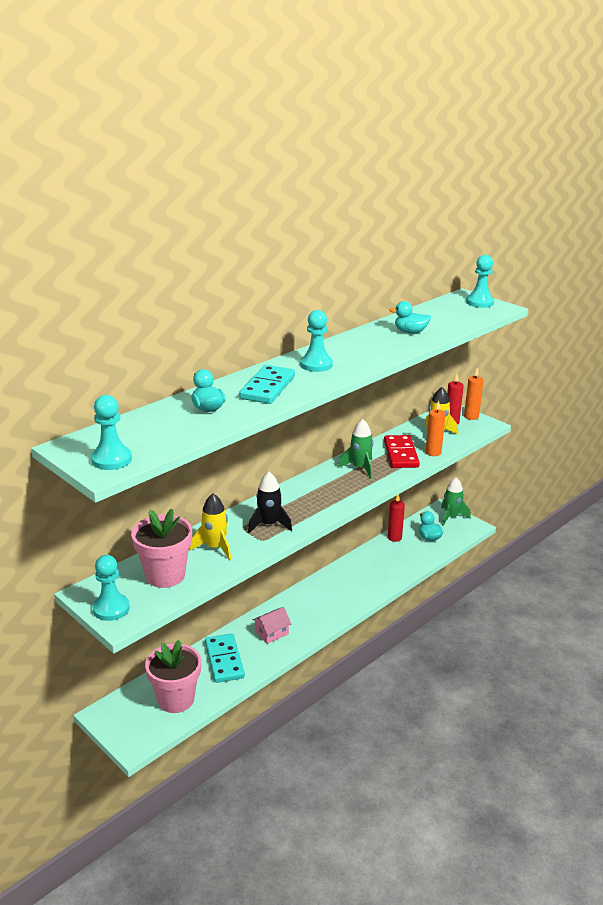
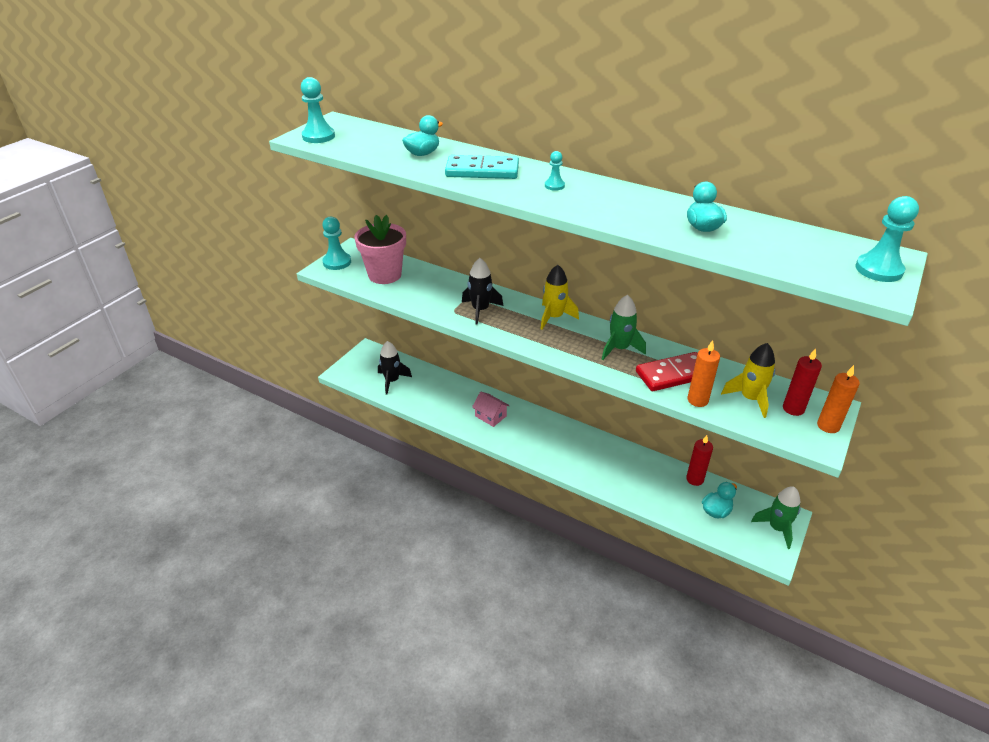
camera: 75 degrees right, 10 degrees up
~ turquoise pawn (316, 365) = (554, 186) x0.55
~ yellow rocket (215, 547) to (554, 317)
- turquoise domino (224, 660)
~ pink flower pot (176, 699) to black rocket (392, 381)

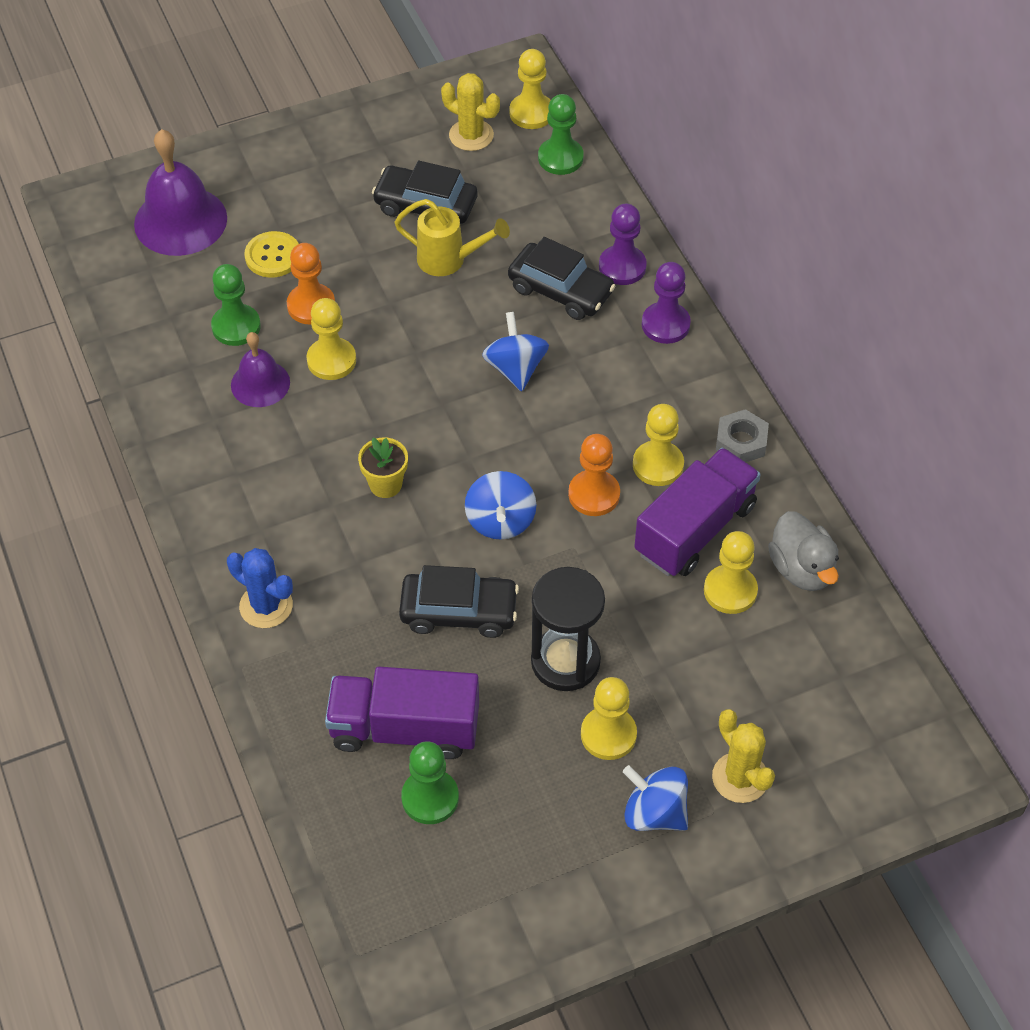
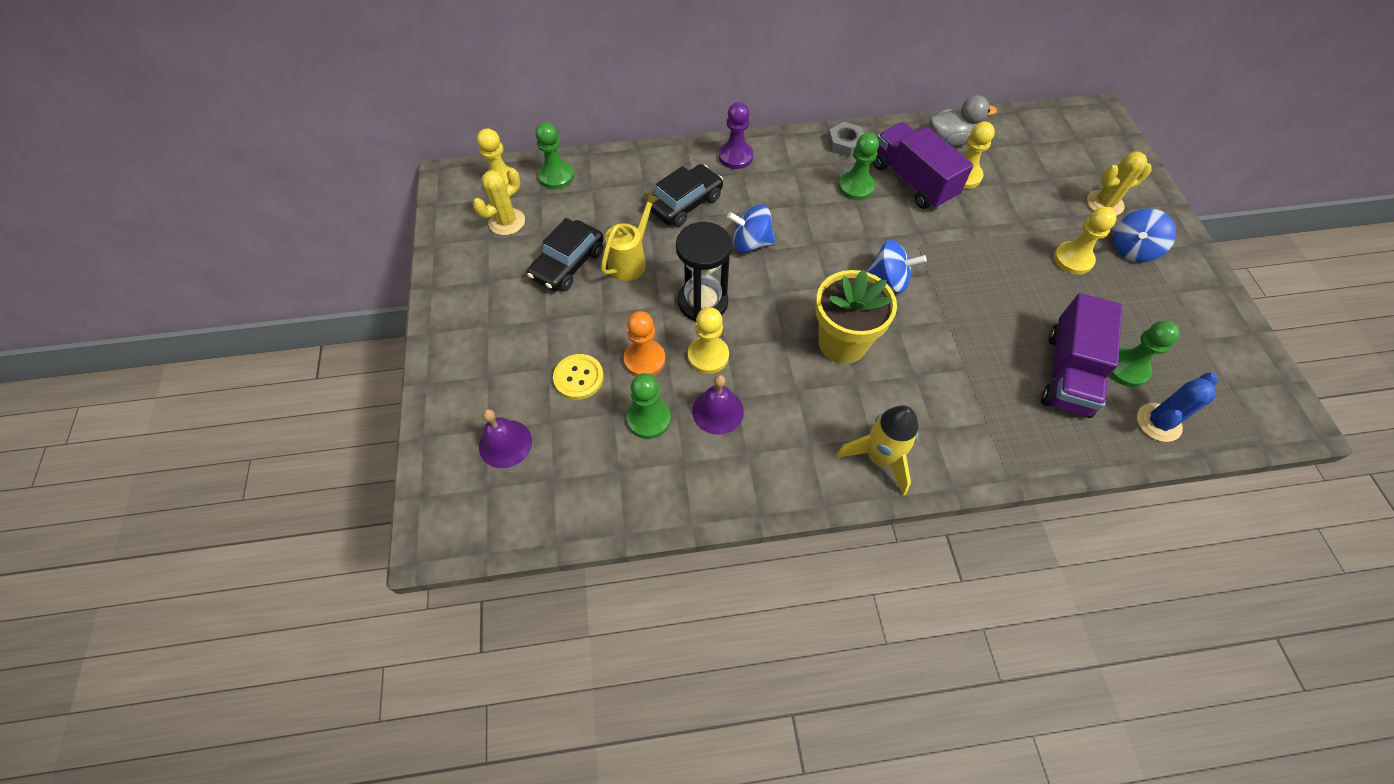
camera: 75 degrees left, 5 degrees up
~ purple bell (180, 221) = (505, 443) x0.60
- purple pawn (622, 267)
~ yellow pawn (658, 465) to green pawn (856, 187)
- orange pawn (594, 494)
~ yellow flower pot (385, 484) = (842, 343) x1.88
~ blue cactus (266, 606) to (1158, 422)
- black car (459, 612)
~ black hourglass (565, 661) to (703, 302)
+ yellow rocket (879, 458)

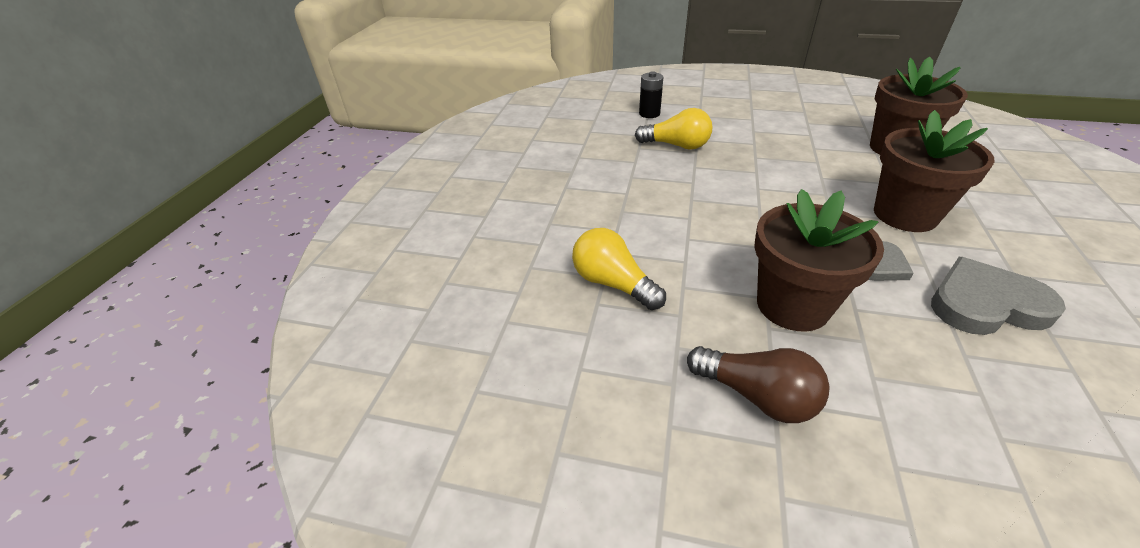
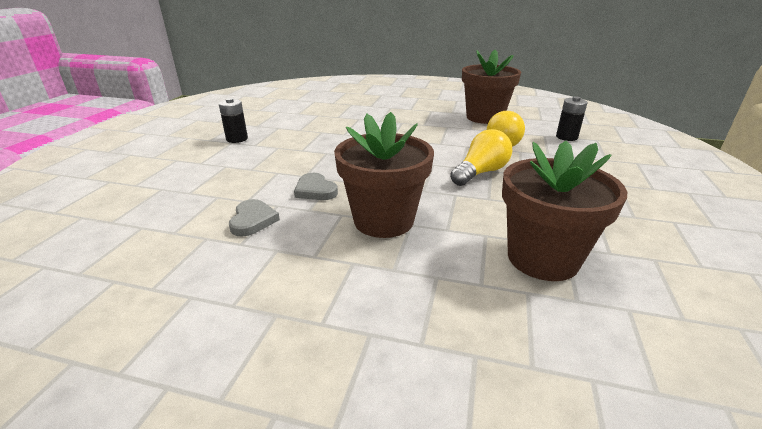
camera: 90 degrees right, 10 degrees down
~ brown flower pot (792, 305) to (484, 117)
~ yellow light bulb (613, 283) to (480, 173)
~ grey heart (985, 304) = (253, 220) x0.58
~ brown light bulb (757, 396) to black battery (237, 139)

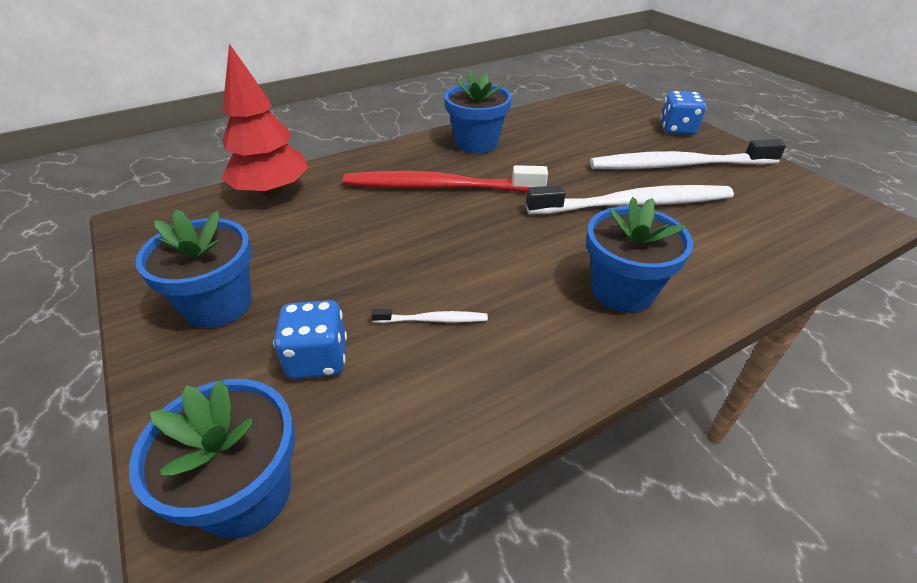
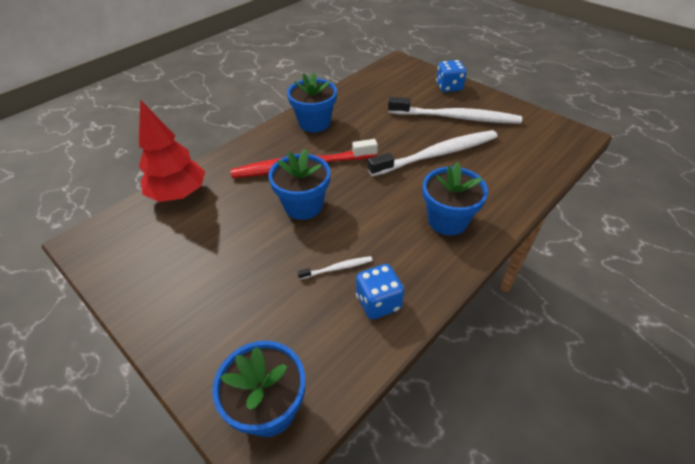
camera: 15 degrees left, 5 degrees up
~ white toothbrush (677, 165) = (456, 117) 150 degrees counterclockwise
~ blue flower pot (219, 305) to (303, 206)
~ blue dice (318, 359) to (378, 302)

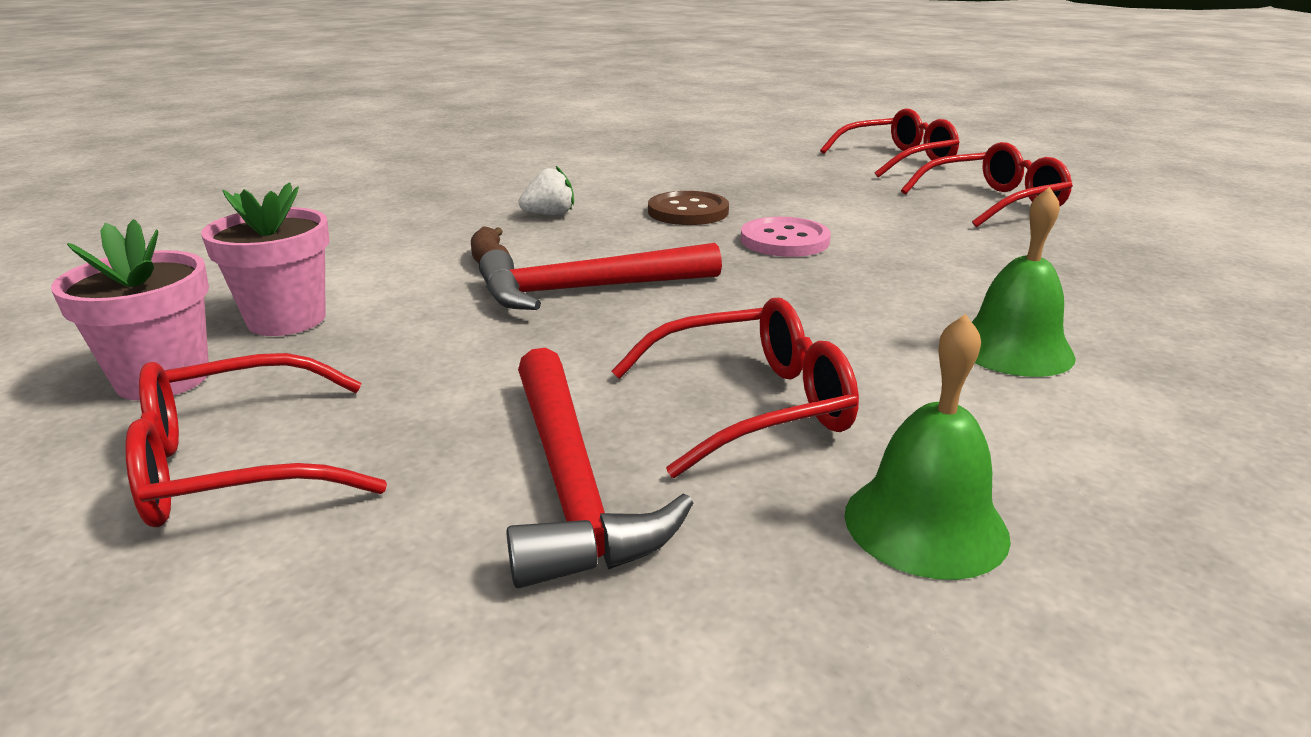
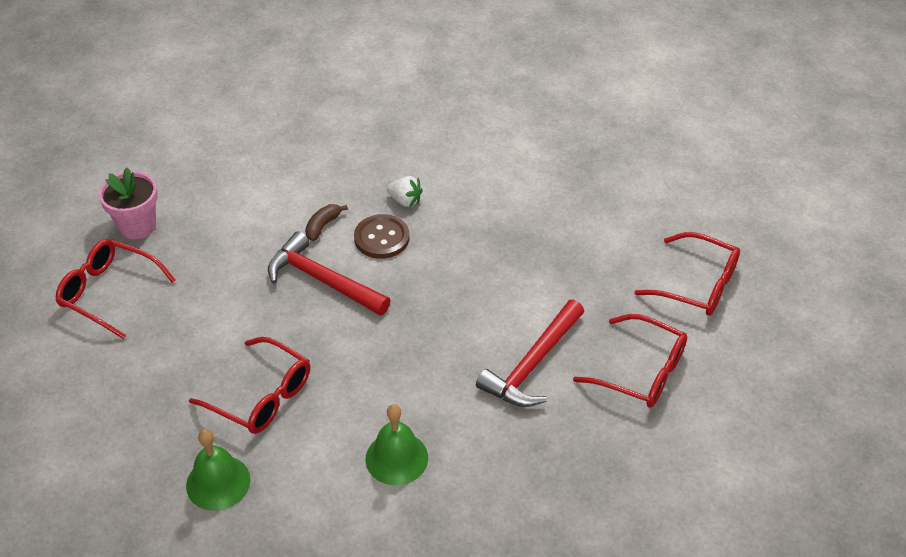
camera: 50 degrees right, 20 degrees up
- pink flower pot (286, 320)
~ brown button (688, 211) to (382, 238)
- pink button (784, 240)
~ red hammer (572, 483) to (533, 364)

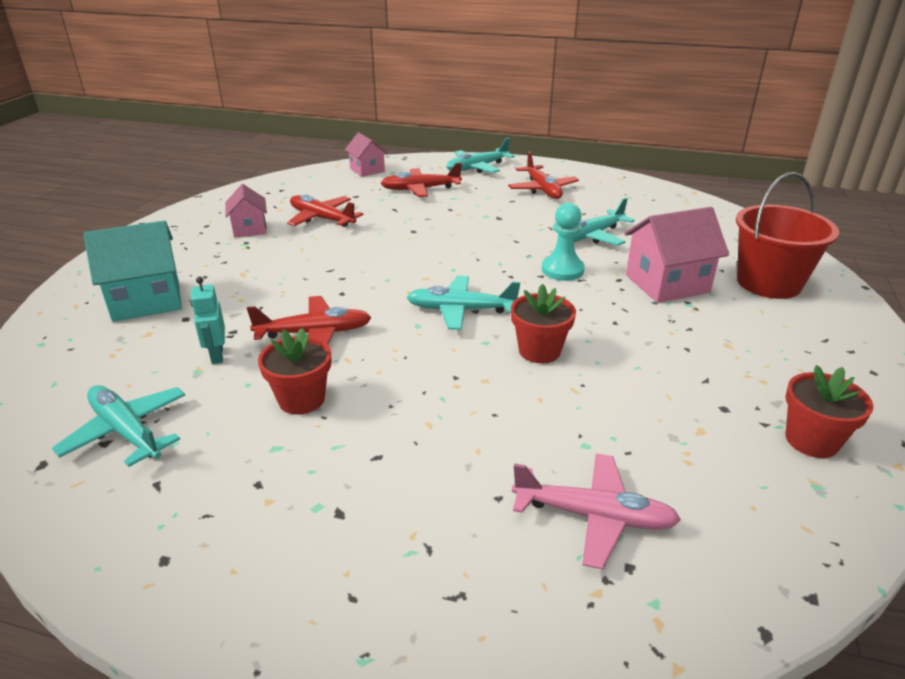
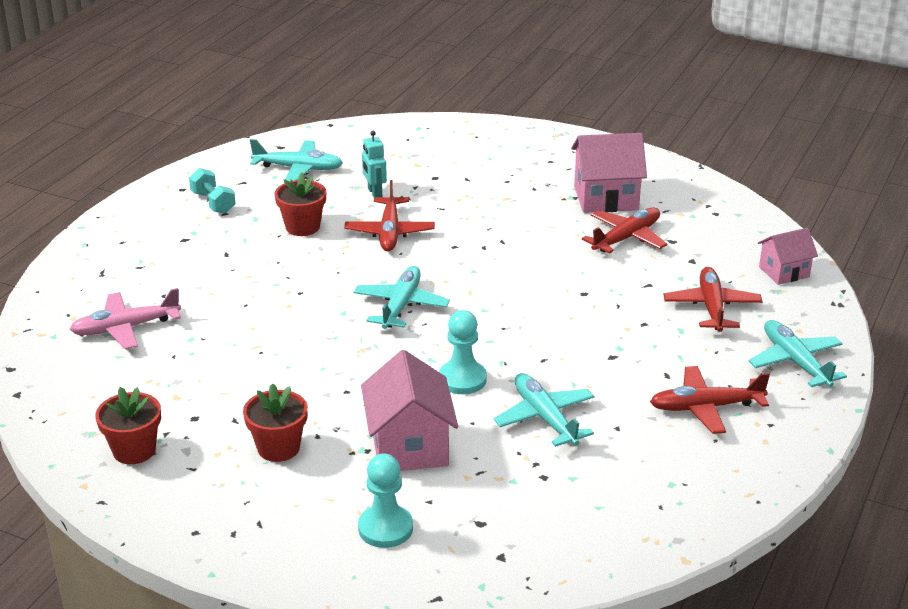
camera: 100 degrees right, 0 degrees up
~ red bucket (768, 283) to turquoise pawn (385, 528)
~ pink house (249, 229) = (606, 198) x1.64
- turquoise house (146, 300)
~ turquoise robot (217, 355) = (374, 193) 105 degrees counterclockwise
~ red flower pot (539, 351) to (278, 448)
~ turquoise plane (127, 432) = (298, 168) 45 degrees clockwise
~ pink plane (593, 516) = (126, 328) 45 degrees clockwise
+ turquoise dumbbell (213, 203)

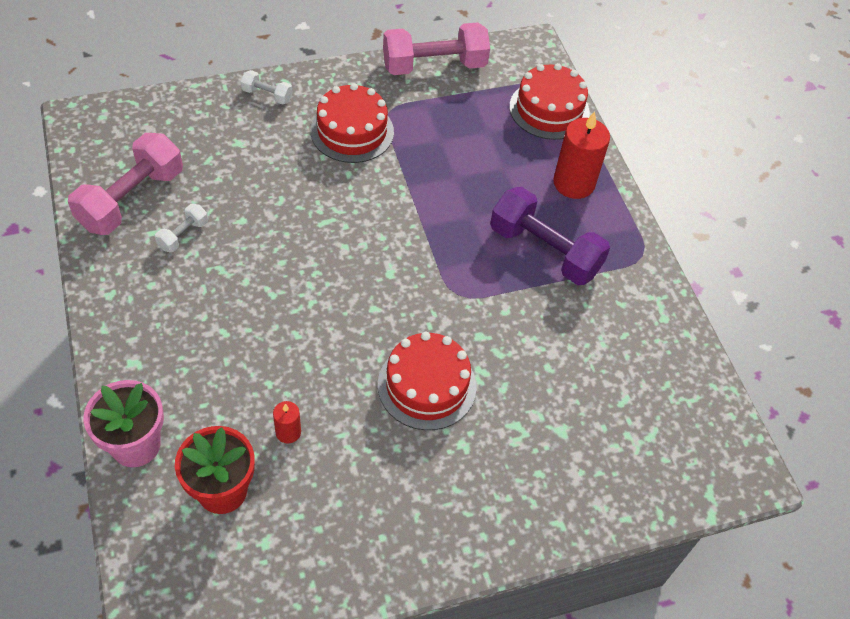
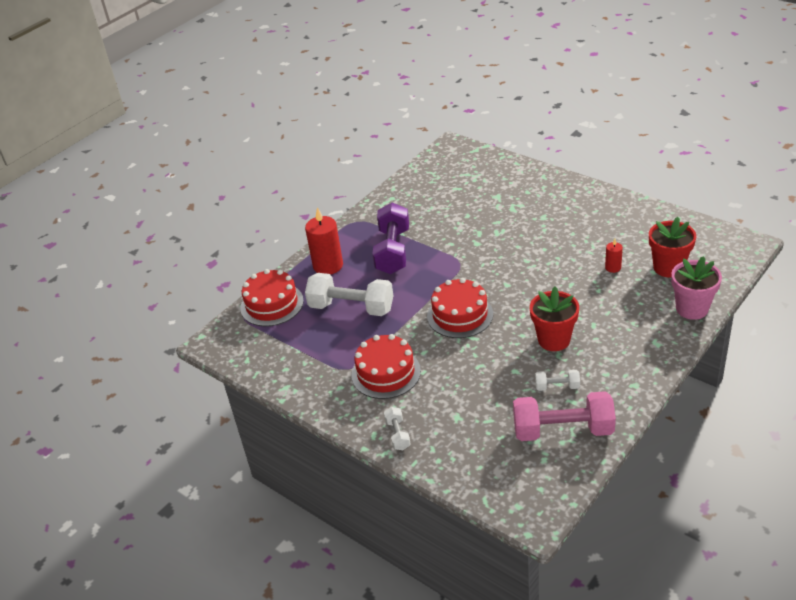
camera: 115 degrees left, 15 degrees down
- pink dumbbell (434, 66)
~ red cake (427, 385) to (460, 315)
+ white dumbbell (351, 307)
+ red flower pot (554, 340)

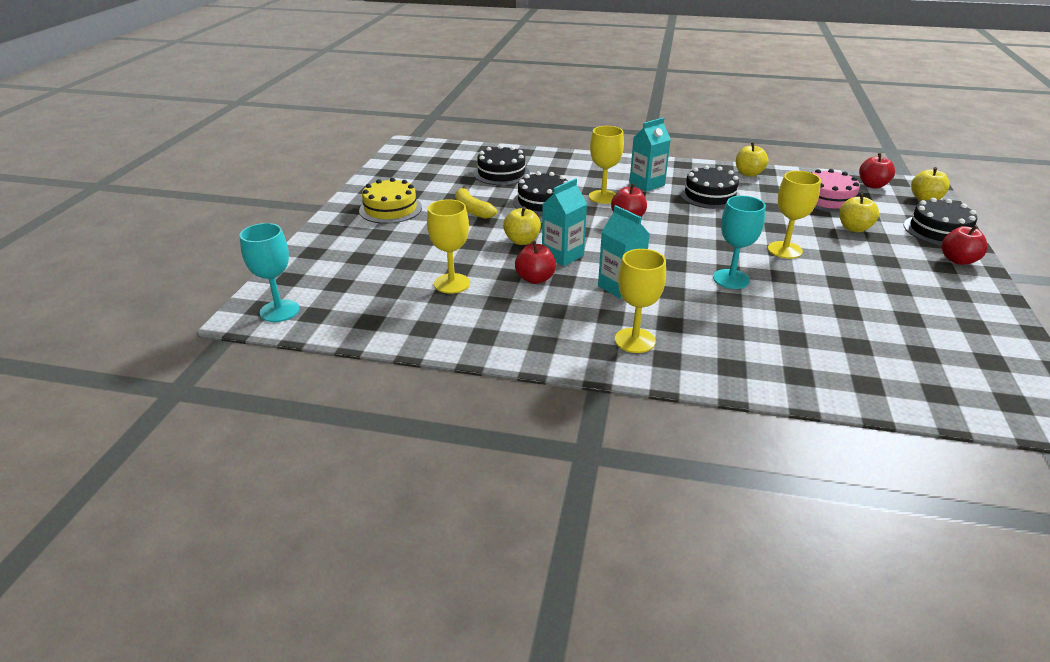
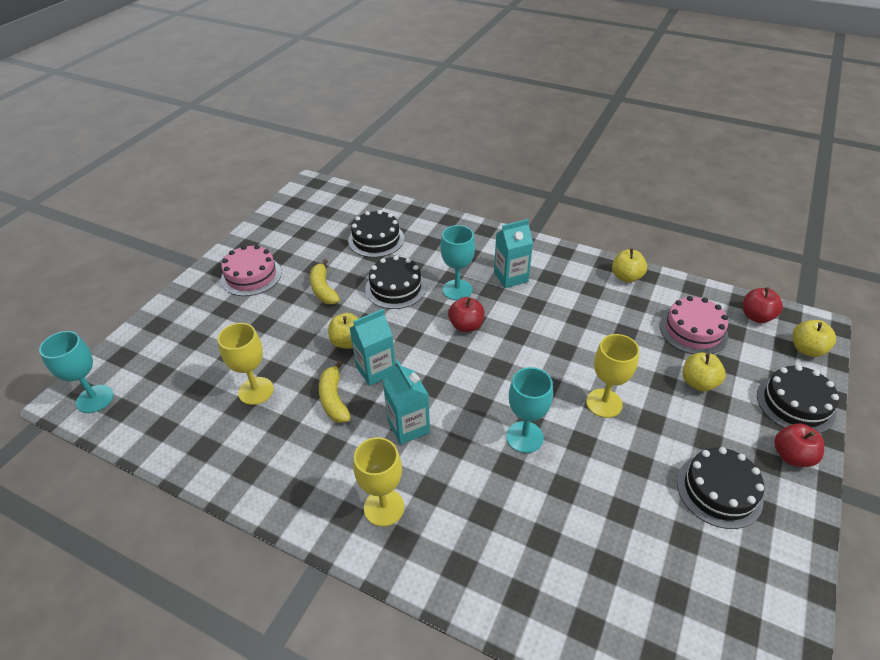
camera: 15 degrees right, 10 degrees up
~ yellow goblet (603, 197) to turquoise goblet (457, 290)
~ black cake (710, 195) to (719, 490)
~ yellow cake (390, 209) to pink cake (251, 276)
~ red apple (535, 279) to yellow banana (334, 399)

